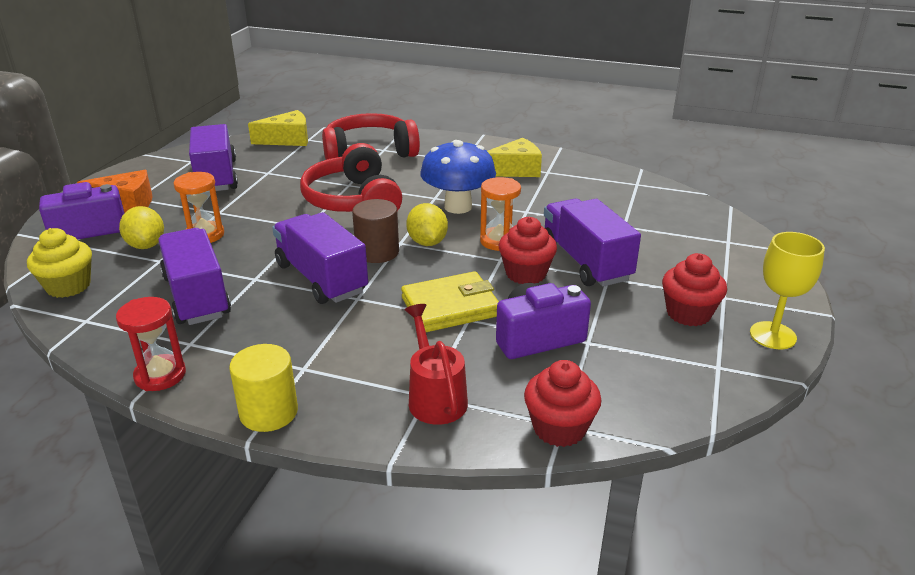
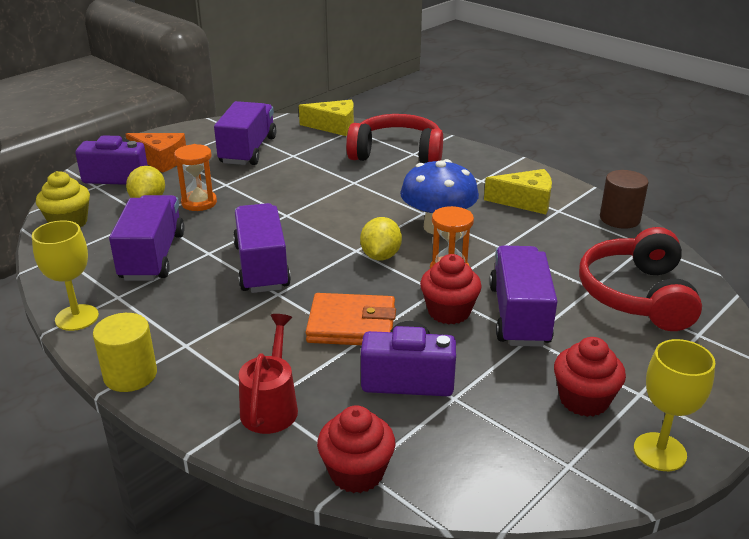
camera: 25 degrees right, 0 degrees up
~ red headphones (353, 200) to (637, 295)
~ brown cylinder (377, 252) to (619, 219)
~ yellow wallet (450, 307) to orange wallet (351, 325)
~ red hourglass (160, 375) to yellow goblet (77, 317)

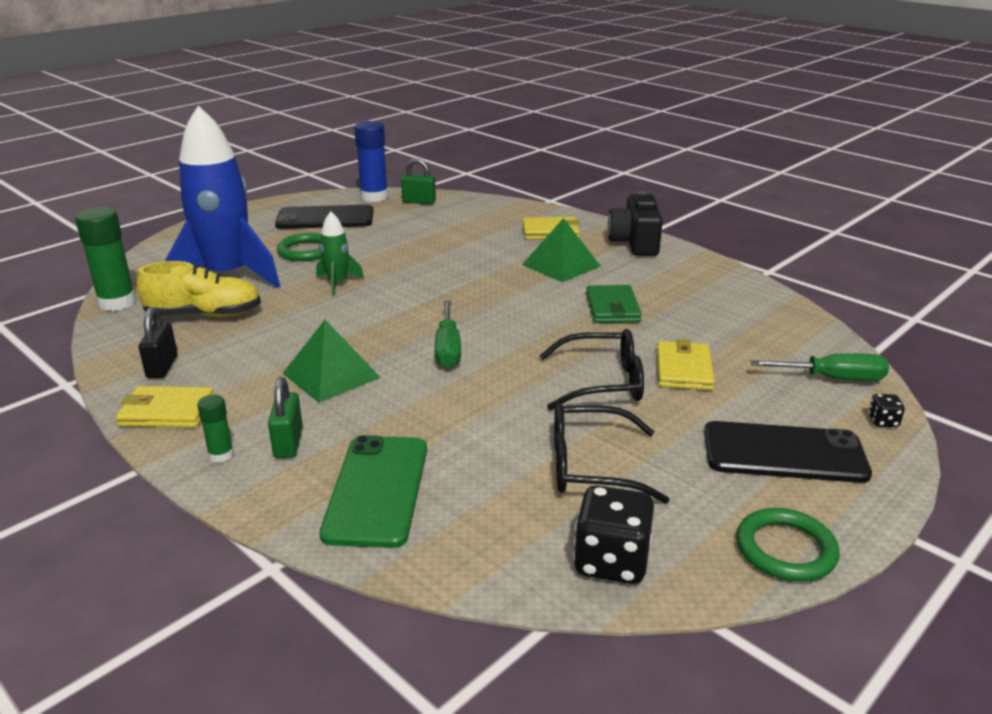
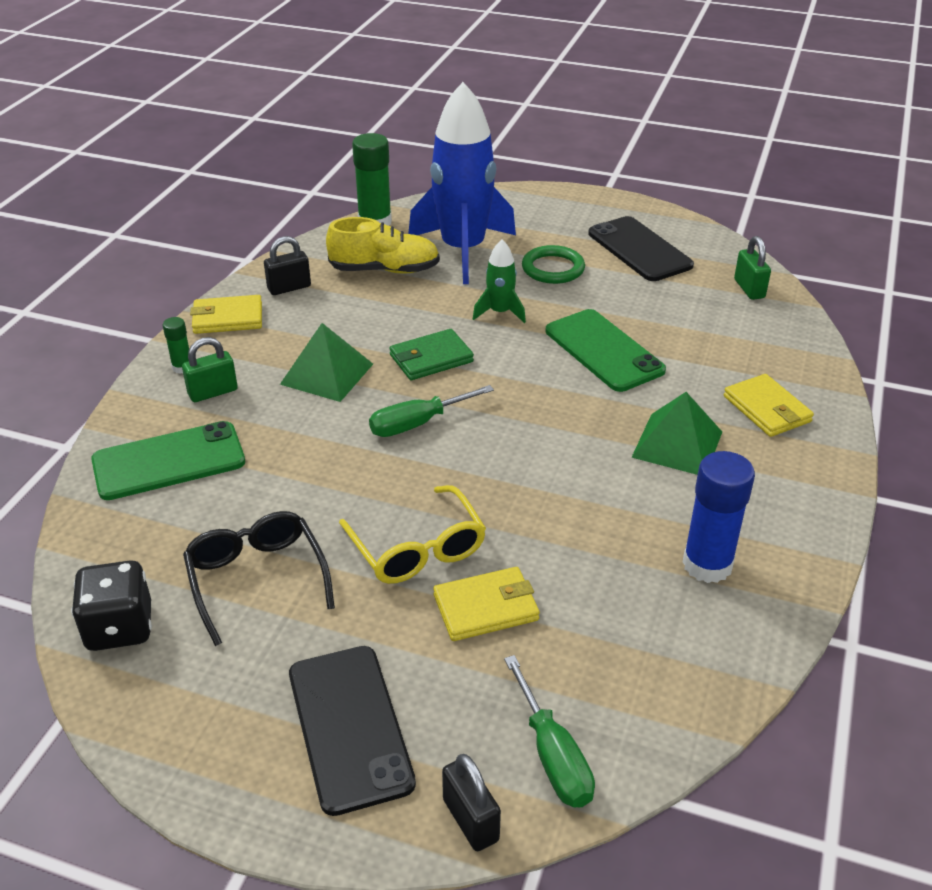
camera: 65 degrees right, 10 degrees up
~ blue glue stick (374, 197) to (707, 564)
- black camera (635, 243)
~ yellow shoe (204, 315) = (385, 270) 60 degrees counterclockwise
~ green wallet (612, 308) to (431, 358)
~ black glasses (602, 382) to yellow glasses (417, 549)
~ yellow wallet (167, 411) = (228, 318) 75 degrees counterclockwise
~ black dice (883, 421) to black padlock (470, 820)
- green ring (785, 549)
+ green phone (603, 351)

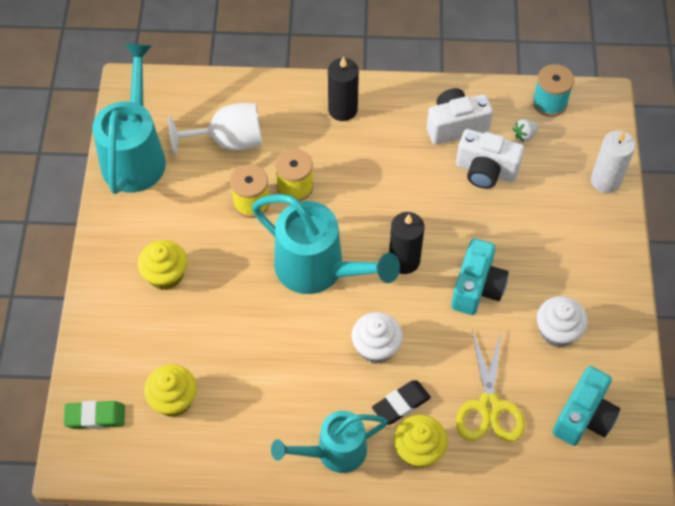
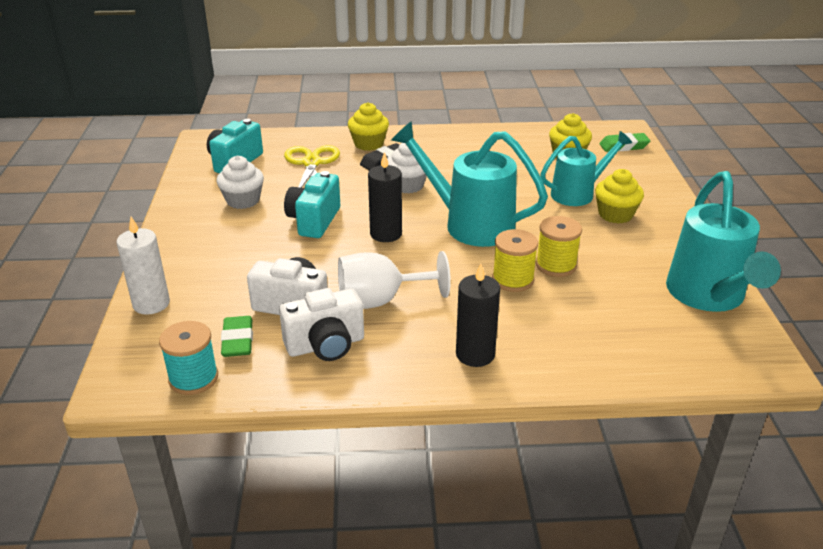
camera: 175 degrees right, 25 degrees down
~ white goblet (228, 141) to (380, 301)
~ white strawberry (524, 135) to green eraser (237, 341)
~ turquoise watering can (334, 452) to (578, 193)

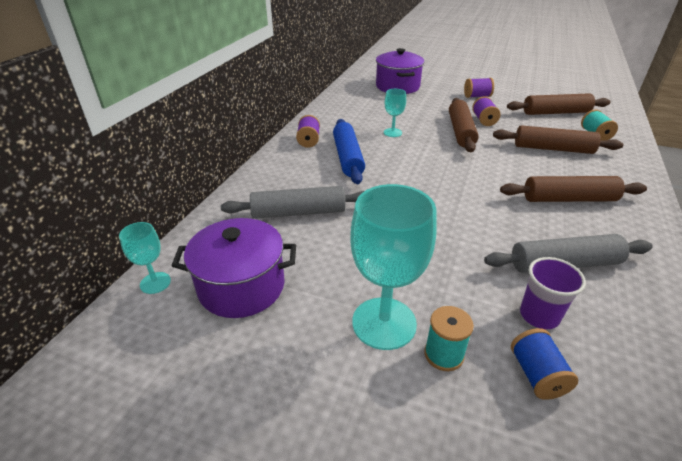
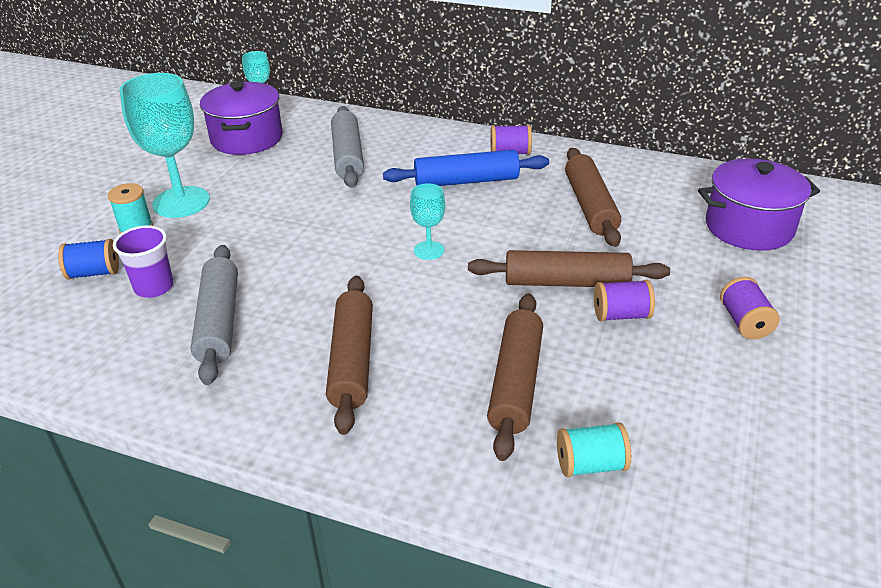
camera: 90 degrees right, 0 degrees up
~ turquoise goblet (392, 132) to (429, 250)
~ brown rolling pin (555, 112) to (590, 206)

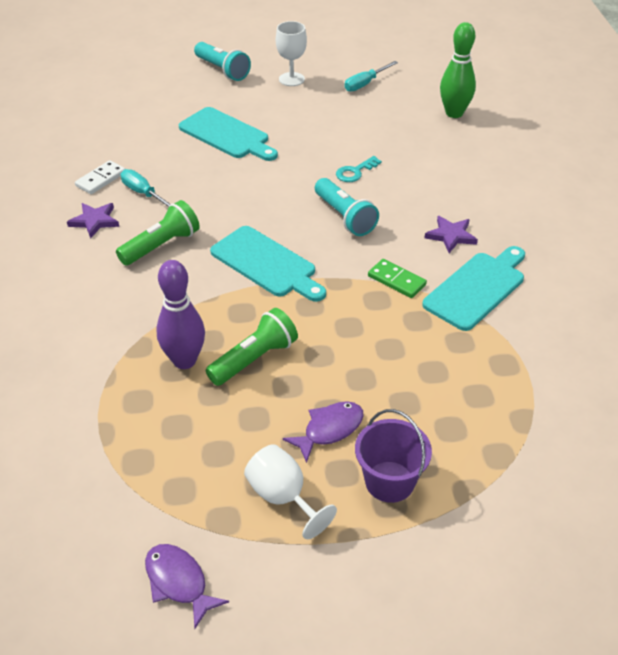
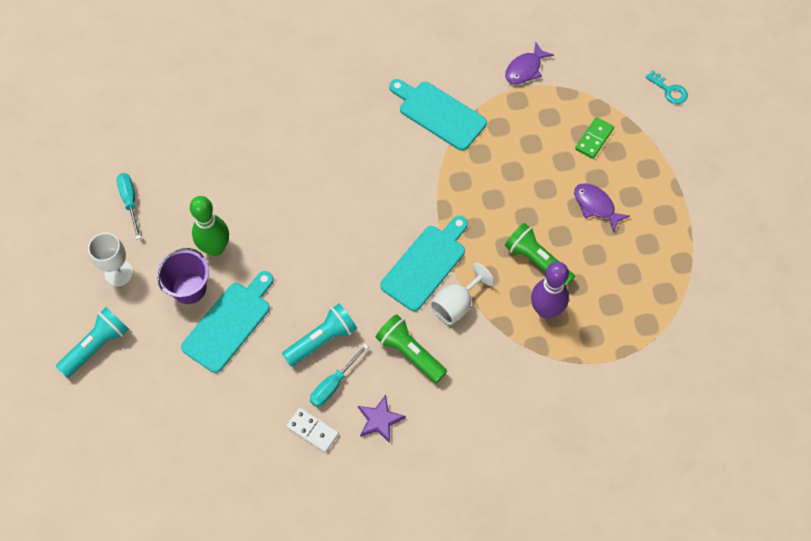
camera: 95 degrees left, 20 degrees up
~ green bowling pin (454, 113) to (215, 248)
~ turquoise screwdriver (365, 84) = (130, 202) 150 degrees counterclockwise
~ turquoise key (355, 172) to (669, 90)
~ turquoise flashlight (345, 217) to (322, 340)
- purple star (451, 236)
~ green domino (396, 280) to (594, 139)
~ purple bucket (389, 481) to (189, 288)
~ white goblet (283, 497) to (456, 304)
~ purple fish (179, 582) to (525, 69)

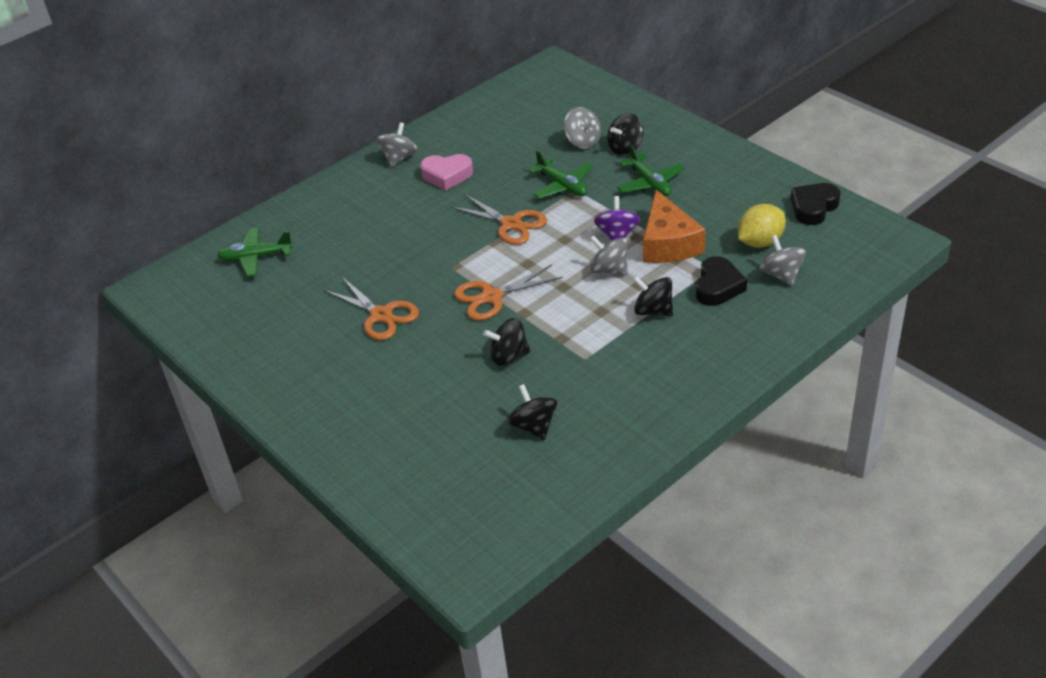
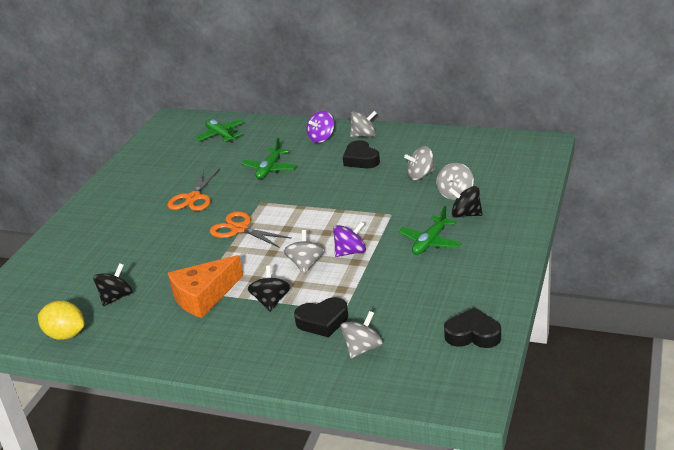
camera: 60 degrees right, 10 degrees down
~ green plane (562, 186) to (269, 169)
~ pink heart (447, 175) to black heart (361, 159)
~ orange cheese (668, 243) to (204, 296)
- orange scissors (511, 224)
~ yellow lemon (760, 242) to (65, 335)
- black spinning top (509, 356)
+ purple spinning top (321, 138)
+ grey spinning top (420, 175)

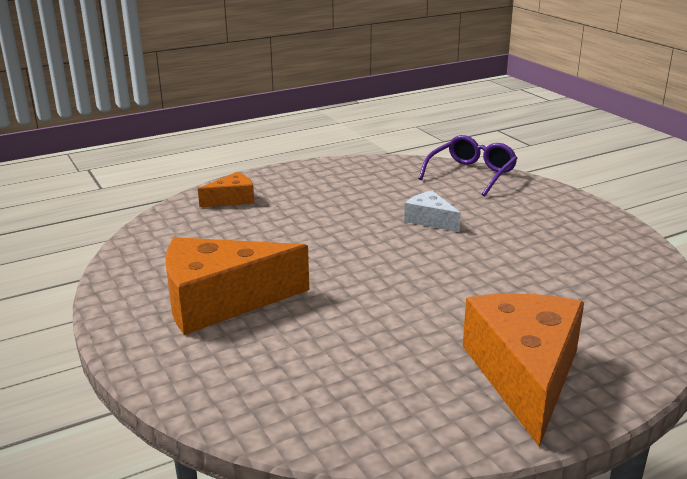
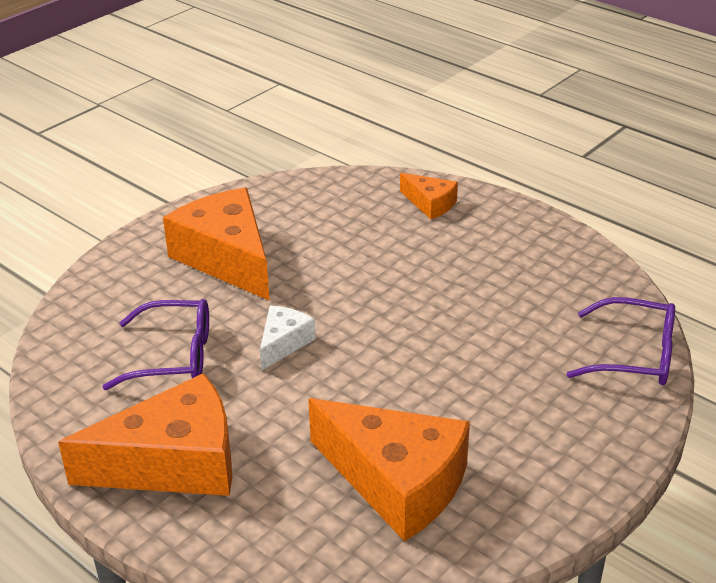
camera: 70 degrees right, 10 degrees up
~ white cheese (430, 220) to (283, 343)
+ purple glasses (173, 356)
+ orange cheese (397, 482)

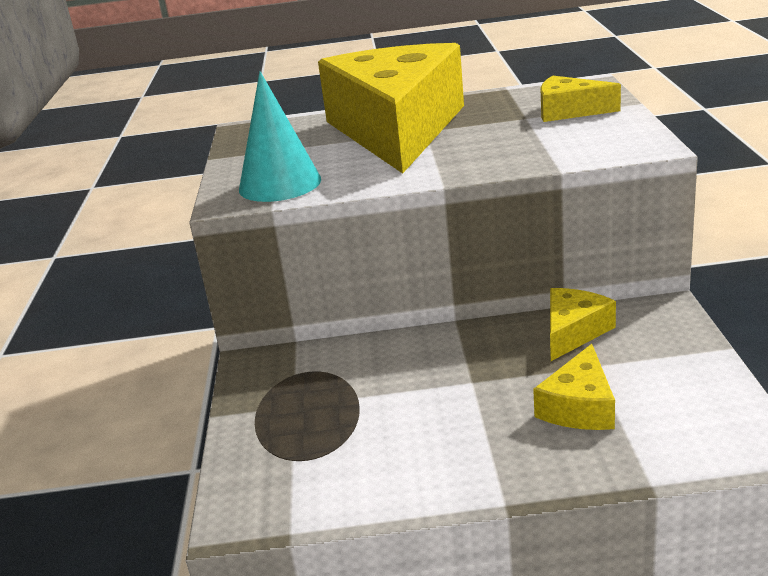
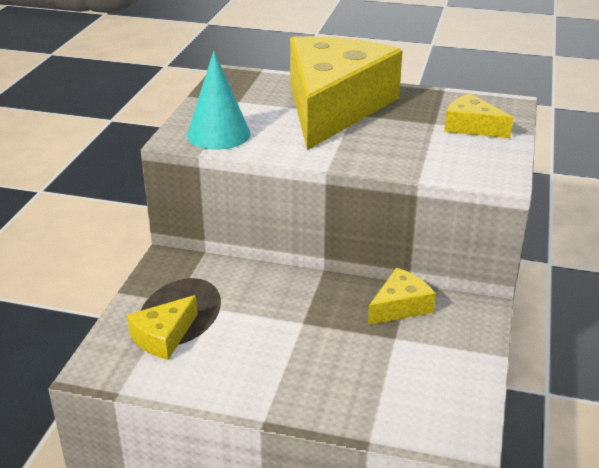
camera: 15 degrees right, 5 degrees up
~ yellow cheese (579, 406) to (163, 337)

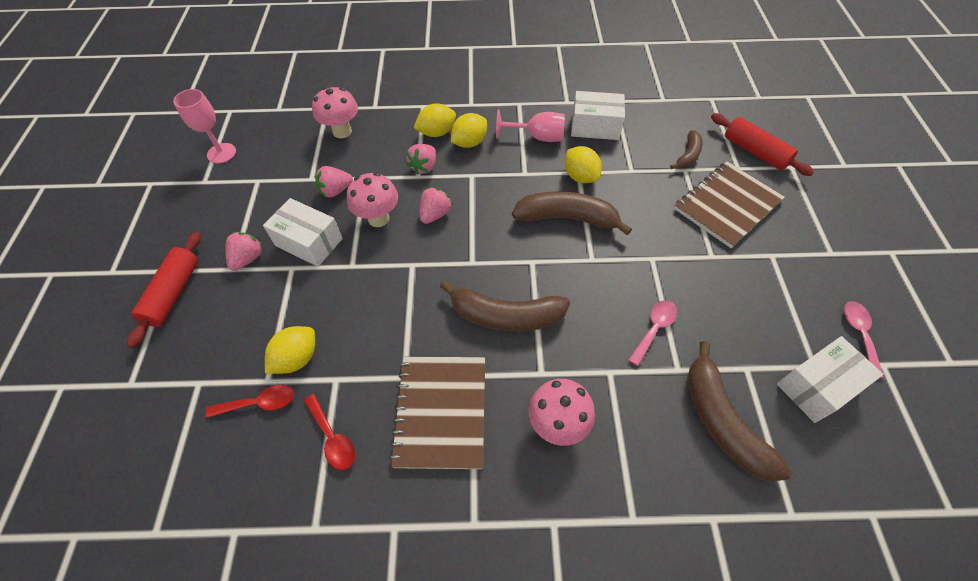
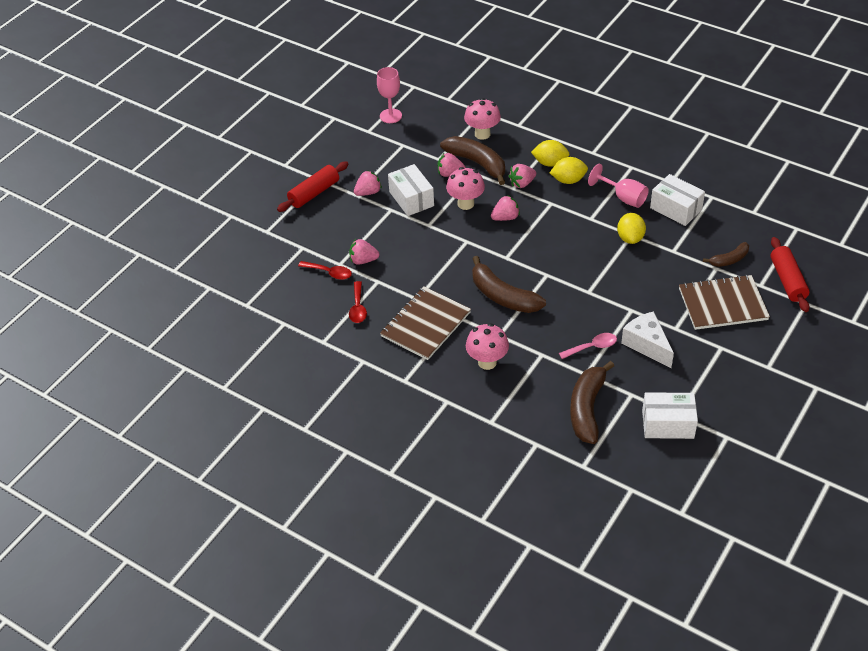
camera: 35 degrees right, 10 degrees down
~ brown banana (566, 218) to (477, 163)
- pink spoon (859, 334)
~ yellow lemon (297, 358) to pink strawberry (363, 260)
+ white cheese (647, 345)

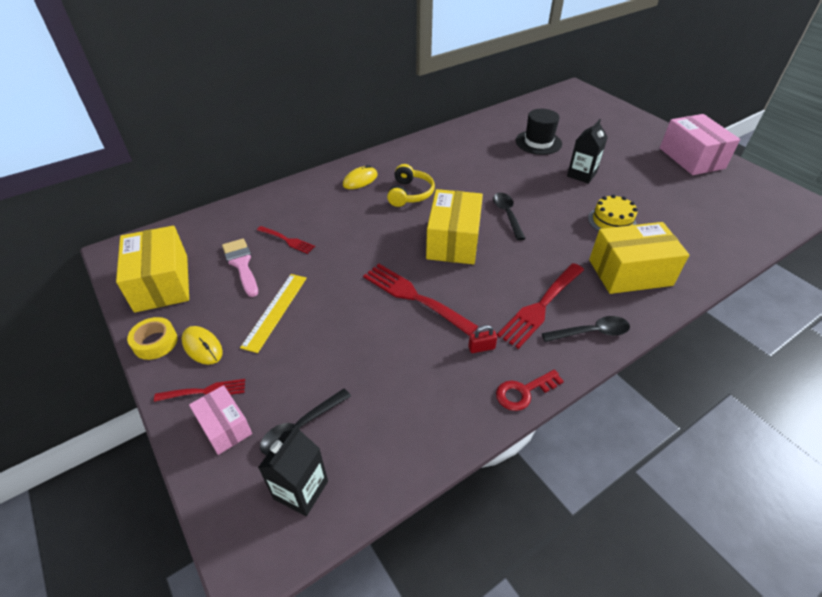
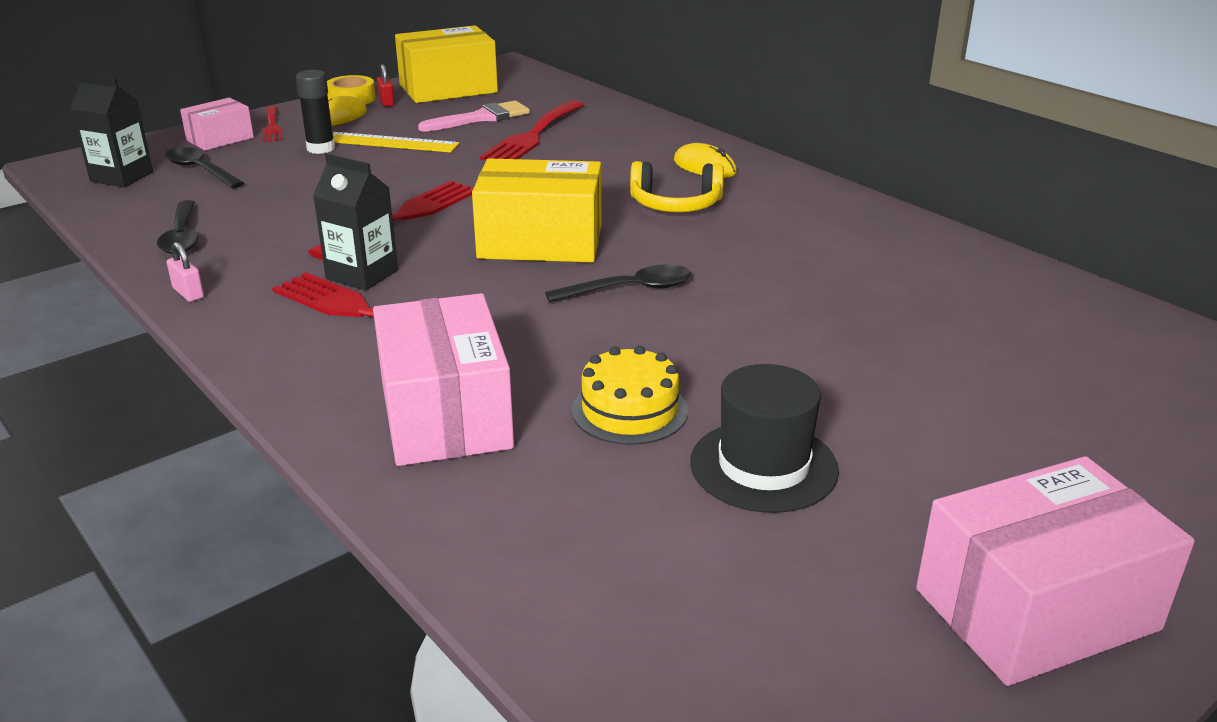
camera: 85 degrees right, 15 degrees down
~ black hat (538, 142) to (763, 466)
~ black carton (581, 174) to (362, 275)
~ yellow box (630, 272) to pink box (445, 415)
~ red fork (287, 240) = (533, 135) x1.78
~ black spoon (591, 332) to (182, 236)
~ red padlock (481, 348) to (386, 102)
~ red key (523, 392) to pink padlock (188, 293)
+ black glue stick (321, 148)

